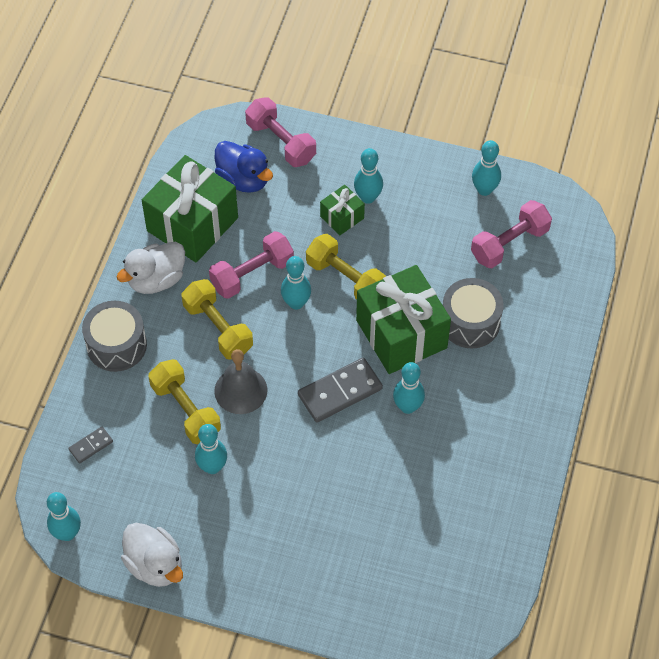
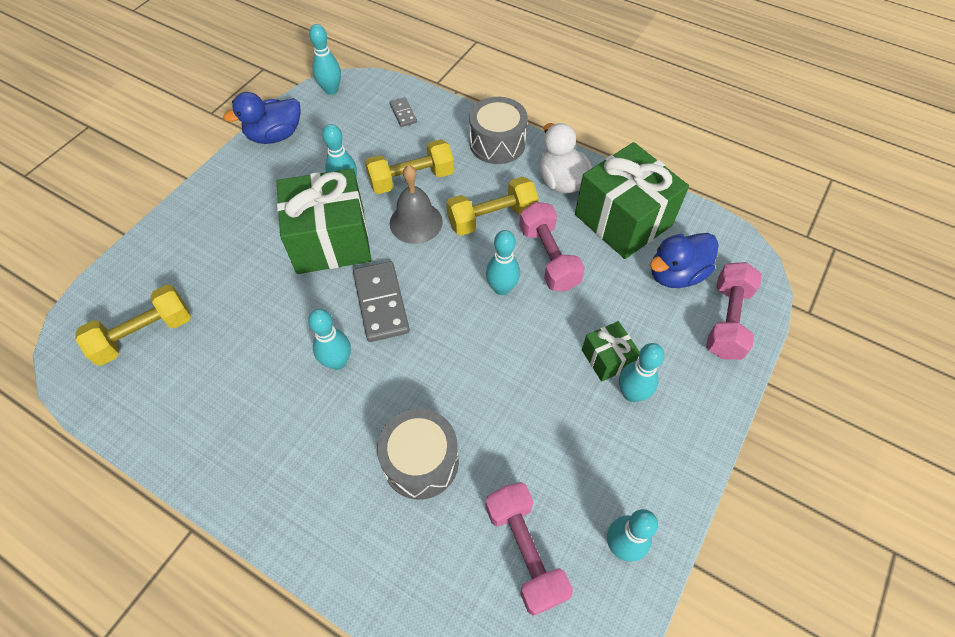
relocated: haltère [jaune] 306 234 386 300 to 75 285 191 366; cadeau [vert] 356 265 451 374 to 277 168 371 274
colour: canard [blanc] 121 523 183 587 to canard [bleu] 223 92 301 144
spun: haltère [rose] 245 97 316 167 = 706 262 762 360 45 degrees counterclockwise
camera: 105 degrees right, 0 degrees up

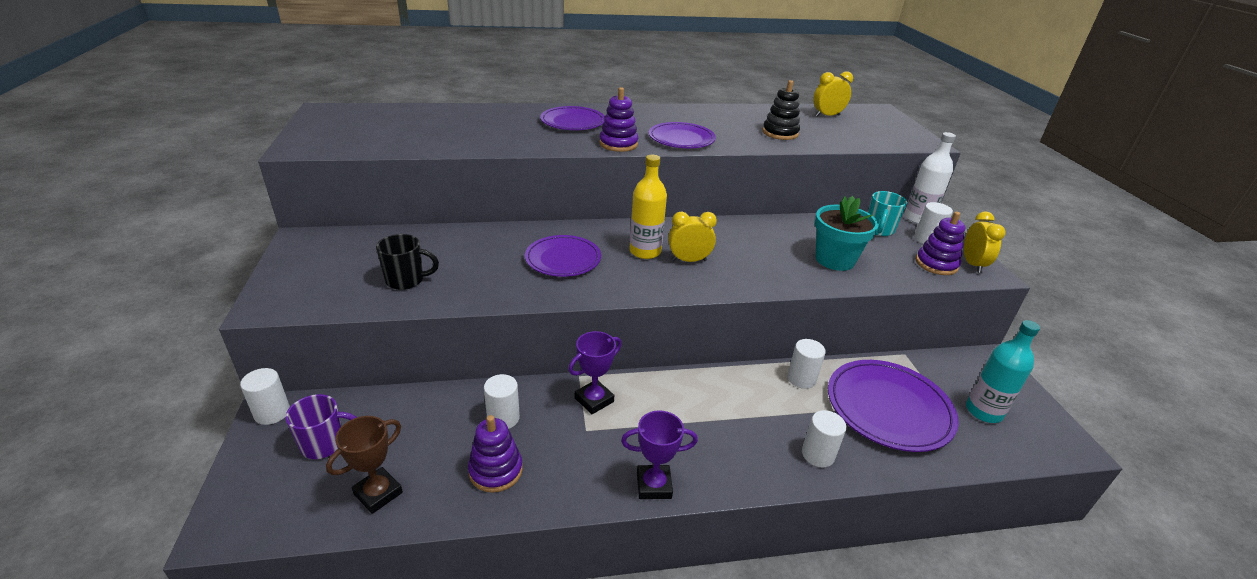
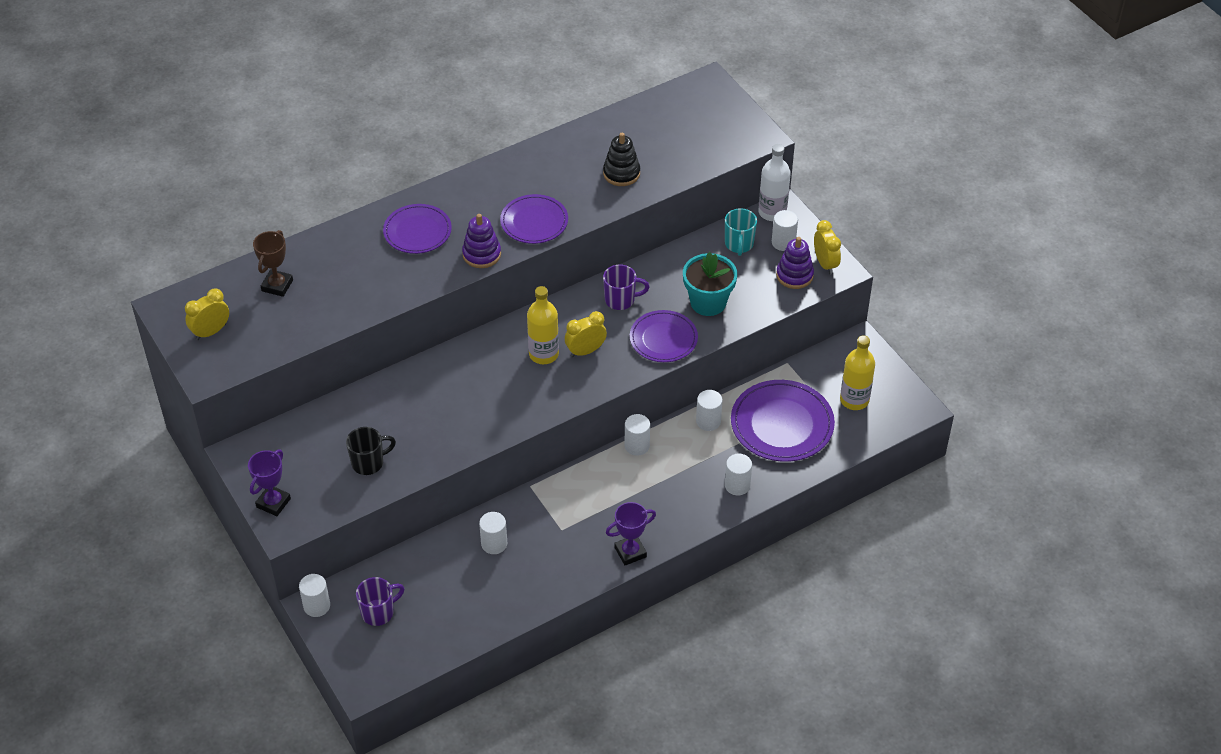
missing: jouet à empiler [violet] 468 415 523 493
appeared: tasse [violet] 603 265 649 310; cylindre [blanc] 625 414 650 456
relocated: réveil [jaune] 813 71 853 117 to 185 289 229 340; trophée [violet] 568 331 622 414 to 248 449 291 516; trophée [marron] 326 416 403 514 to 253 230 293 297; assiette [violet] 525 235 601 277 to 630 310 698 362
colour: bouteille [turquoise] 966 320 1040 423 to bouteille [jaune] 840 335 875 410
camera: 20 degrees left, 15 degrees up

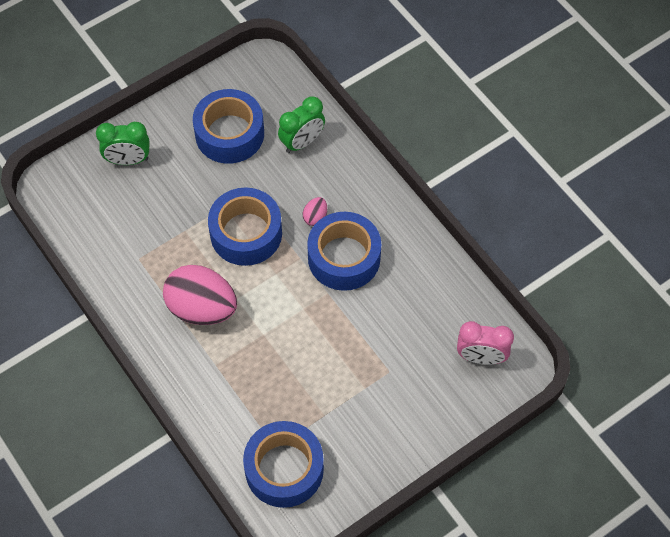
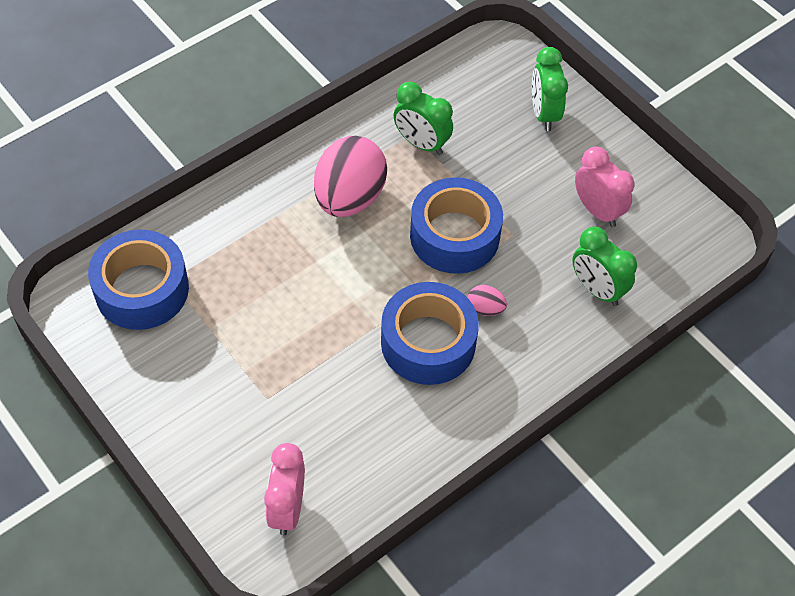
appeared: réveil [vert] 394 82 453 155
exchanged: ruban adhésif [bleu] 193 89 264 164 to réveil [rose] 575 147 634 227
camera: 85 degrees right, 5 degrees down

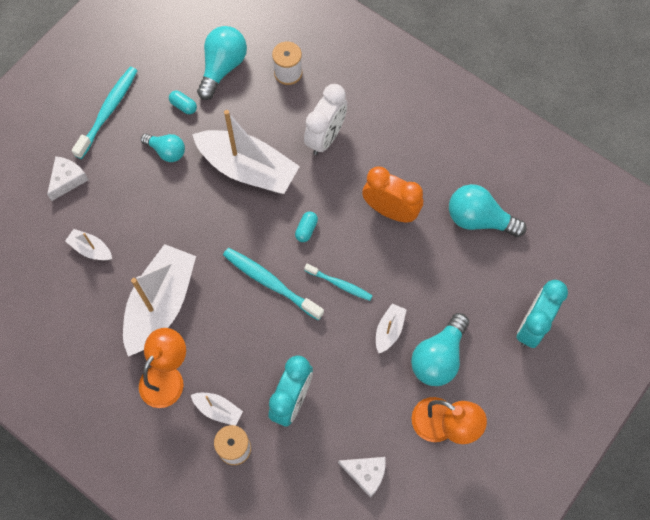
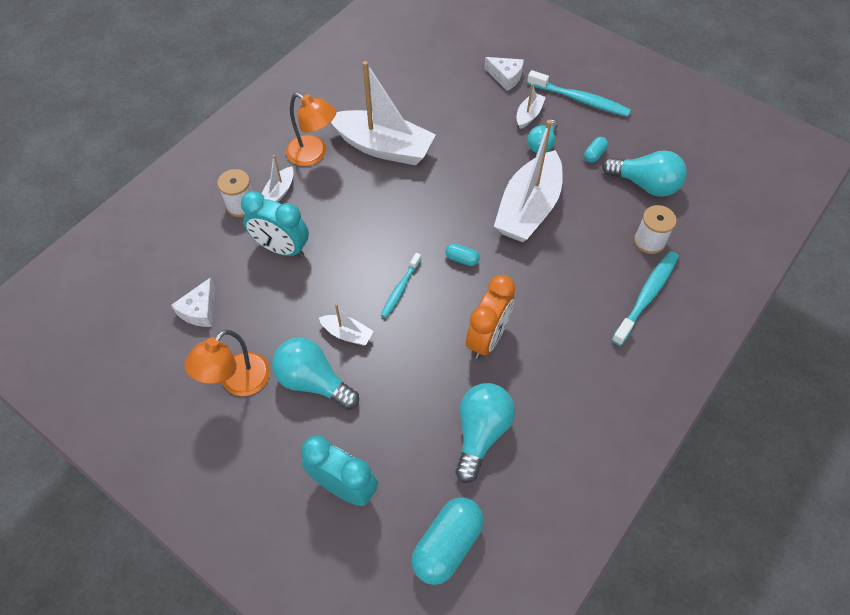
missing: réveil [blanc] 304 84 347 155
appeared: gélule [turquoise] 411 497 484 585
relocated: bateau [blanc] 65 229 112 260 to 517 84 546 129; brosse à dents [turquoise] 223 248 324 320 to 612 251 679 346
camera: 90 degrees right, 10 degrees down

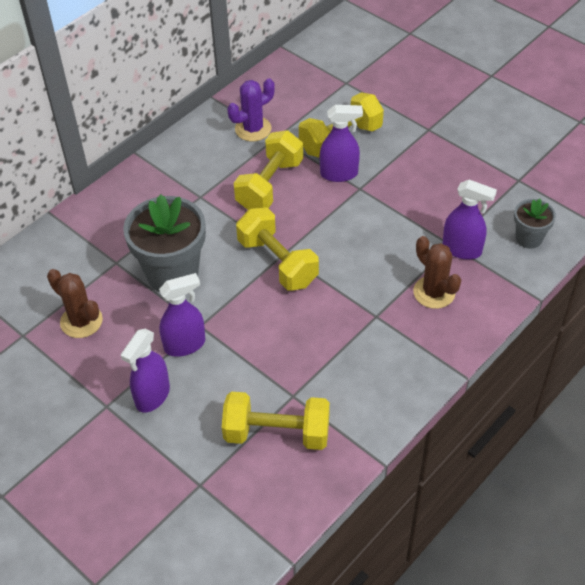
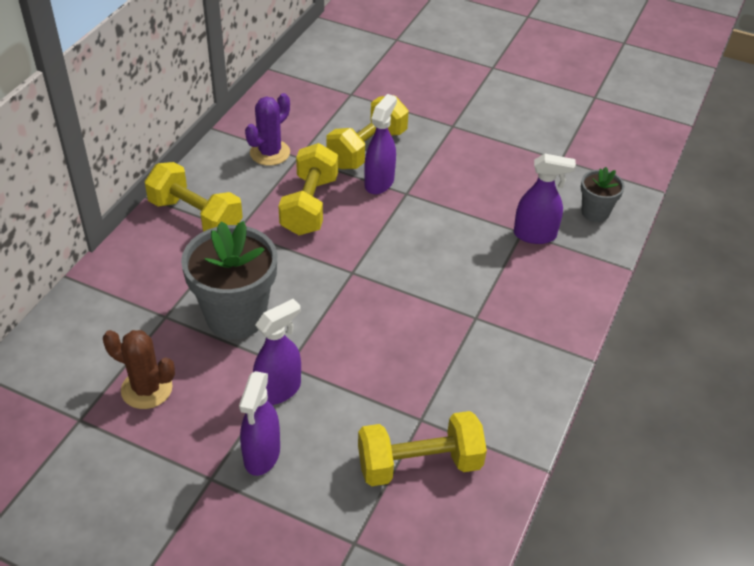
missing: cactus [marron] 413 236 461 309
relocated: haltère [jaune] 236 208 319 291 to 144 162 243 232
spun: vaporisateur [violet] 320 105 363 182 = 364 94 397 194 45 degrees counterclockwise
camera: 20 degrees left, 5 degrees down

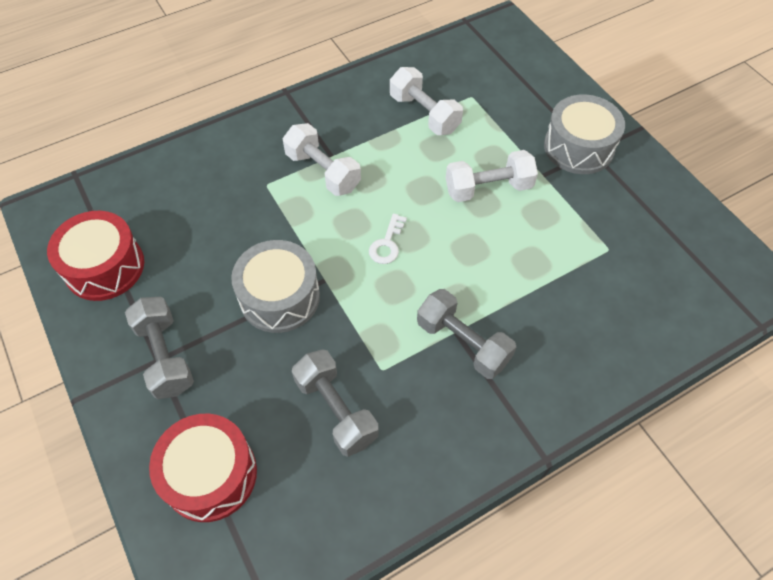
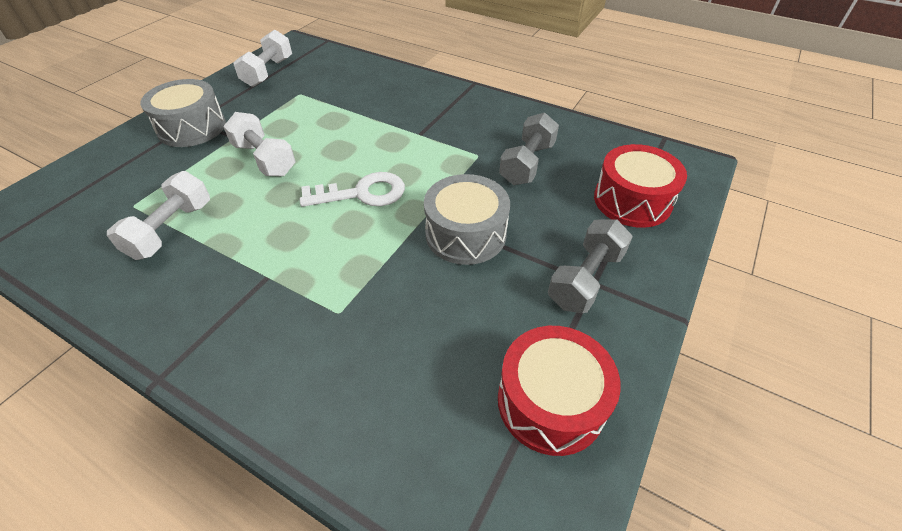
missing: haltère [gris] 417 289 516 379
relocated: haltère [blanc] 282 123 361 196 to 233 30 292 87
size: clé [blanc] 369 213 407 264 = 300 172 405 207 x1.71
camera: 120 degrees left, 10 degrees down

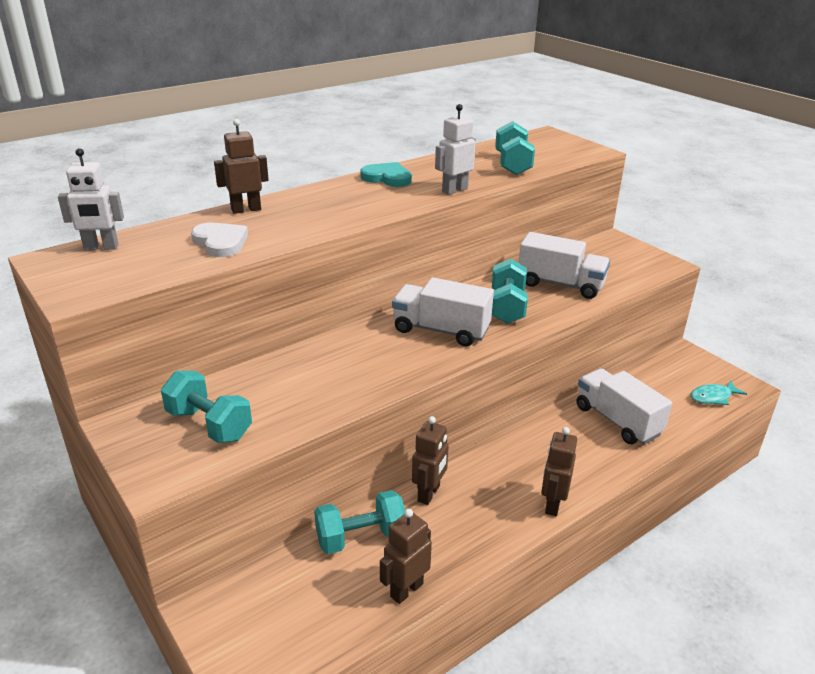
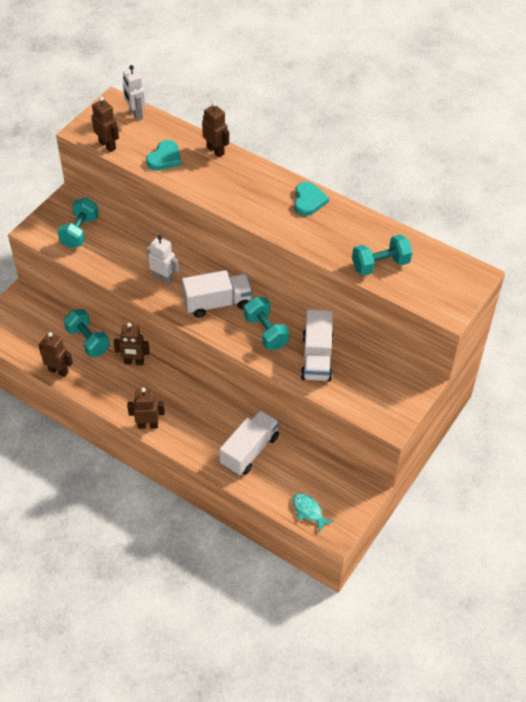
appeared: robot [marron] 91 97 119 152
relocated: robot [blanc] 435 104 476 195 to 147 235 179 285
colour: cœur [blanc] 191 223 248 257 to cœur [turquoise] 146 140 181 170
spun: camion [blanc] 392 278 494 346 = 182 270 252 318 75 degrees clockwise; haltère [turquoise] 492 259 528 324 = 244 297 289 350 75 degrees clockwise
camera: 70 degrees right, 20 degrees up

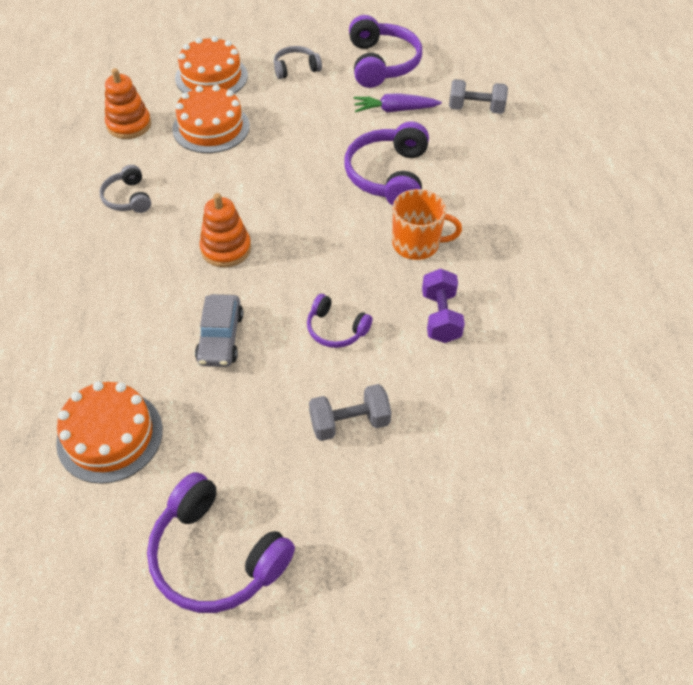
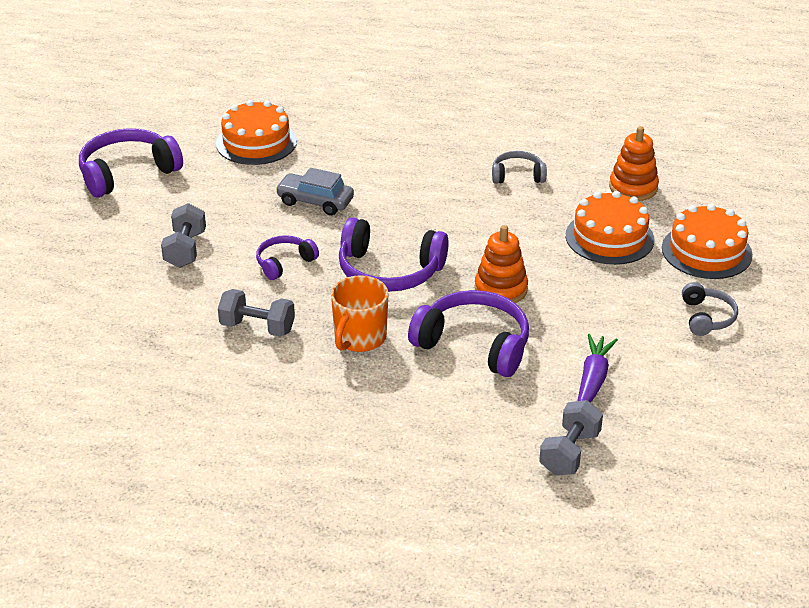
relocated: casque audio [violet] 349 15 422 88 to 339 218 449 292; jouet à empiler [orange] 199 193 251 267 to 474 225 528 303
colour: haltère [violet] 422 269 465 343 to haltère [gris] 218 289 295 337
camera: 110 degrees right, 15 degrees down

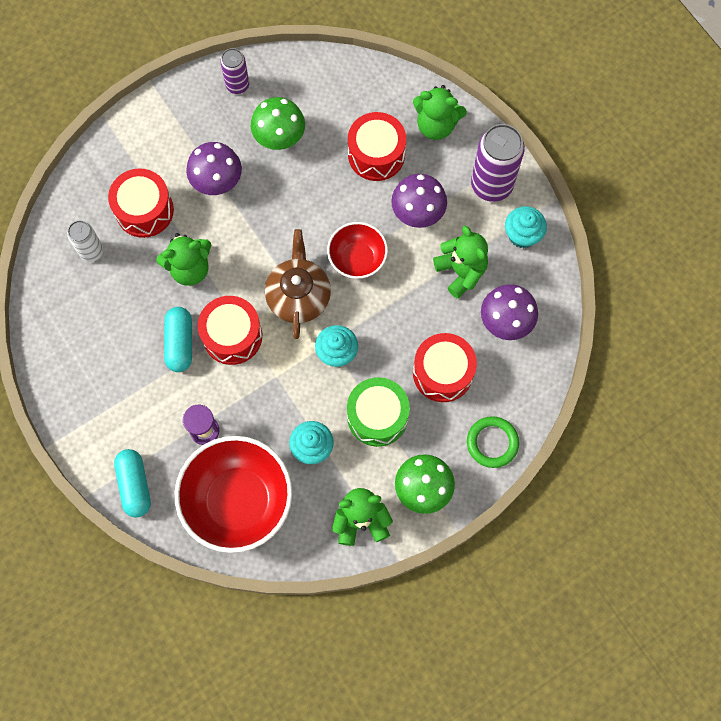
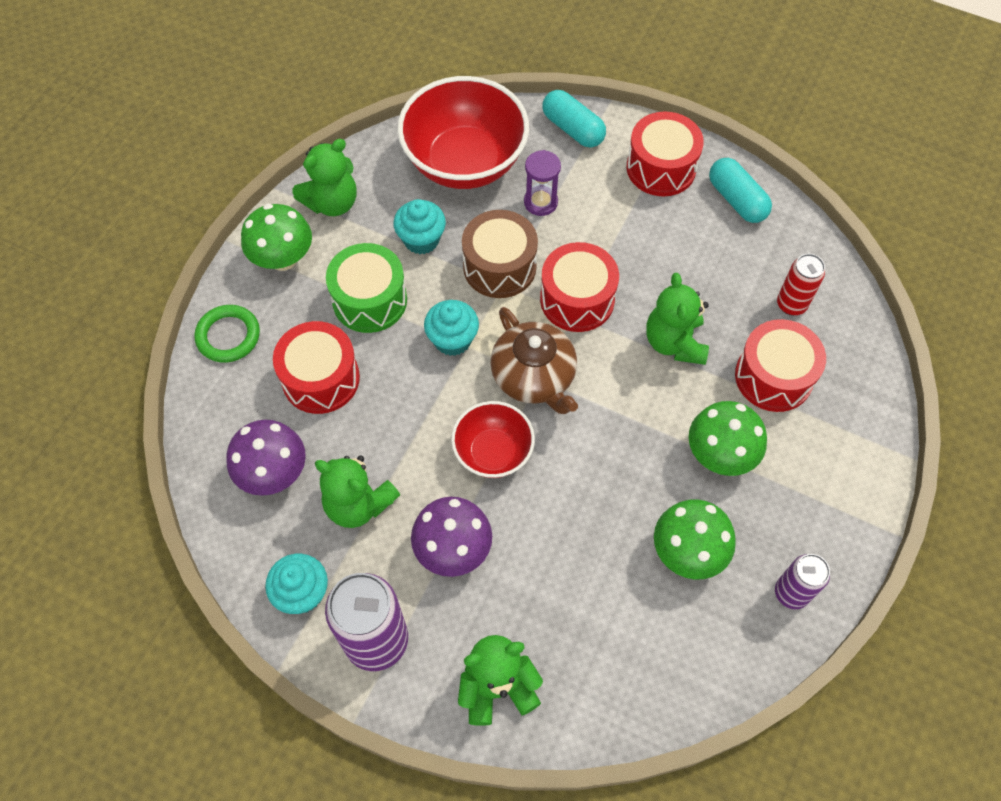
appeared: tambour [marron] 462 210 538 298
relocated: tambour [rouge] 348 112 406 181 to 626 111 704 196; gélule [turquoise] 164 307 192 372 to 709 158 772 223
colour: champignon [violet] 186 142 242 195 to champignon [vert] 689 401 767 476; canette [blanc] 68 221 103 262 to canette [rouge] 777 254 825 315
spun: ours en peluche [vert] 156 233 211 286 = 646 273 709 365 45 degrees counterclockwise
camera: 150 degrees right, 10 degrees down

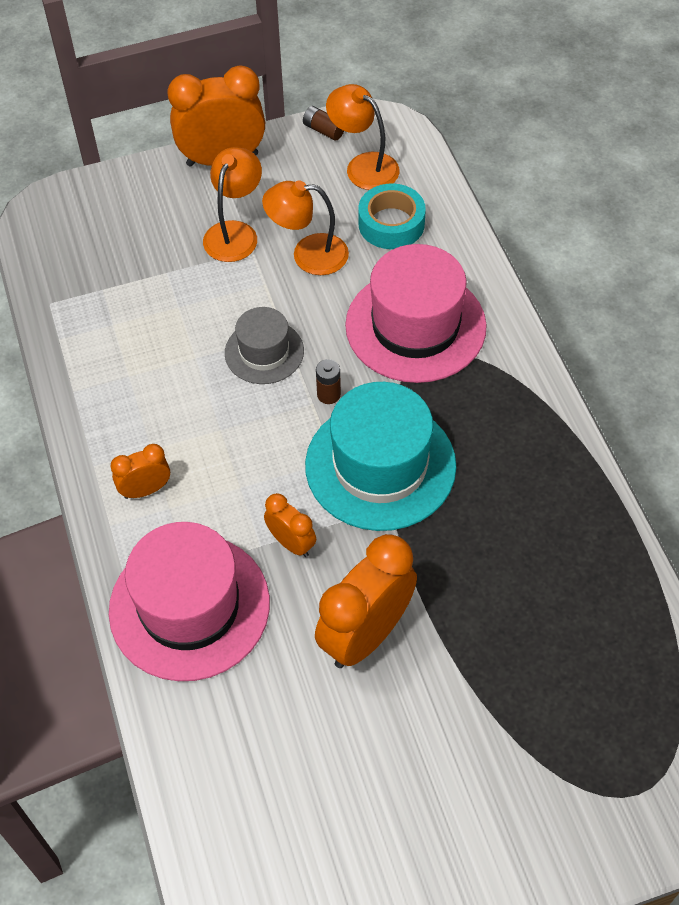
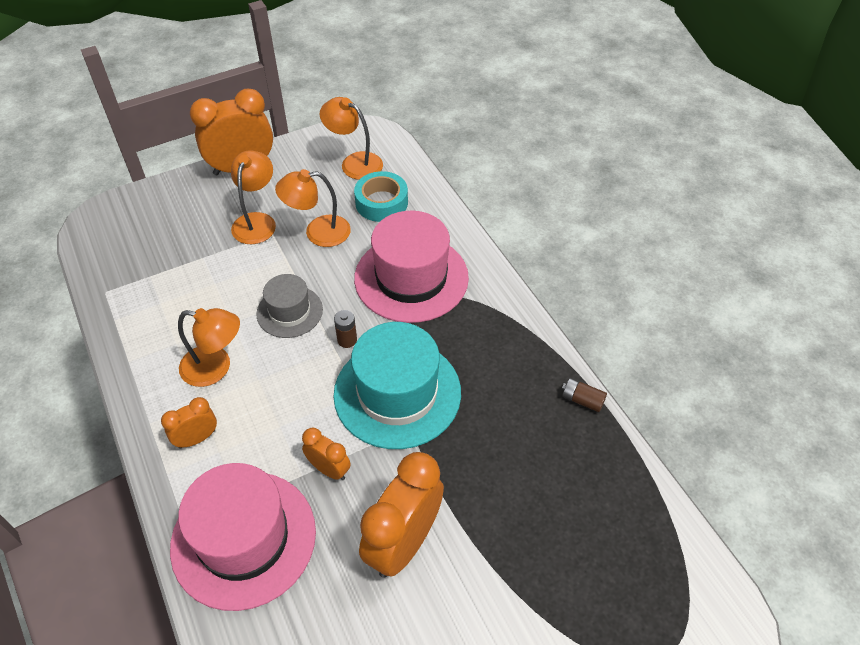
appeared: lampe [orange] 178 308 240 387
relocated: pile [marron] 303 106 344 141 to 562 378 607 412
camera: 10 degrees left, 5 degrees down

